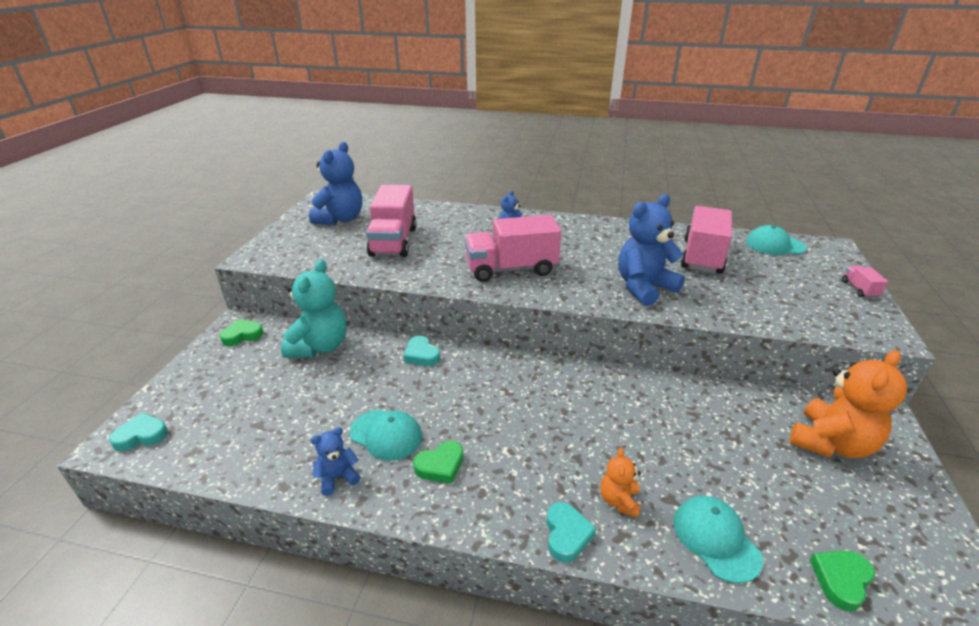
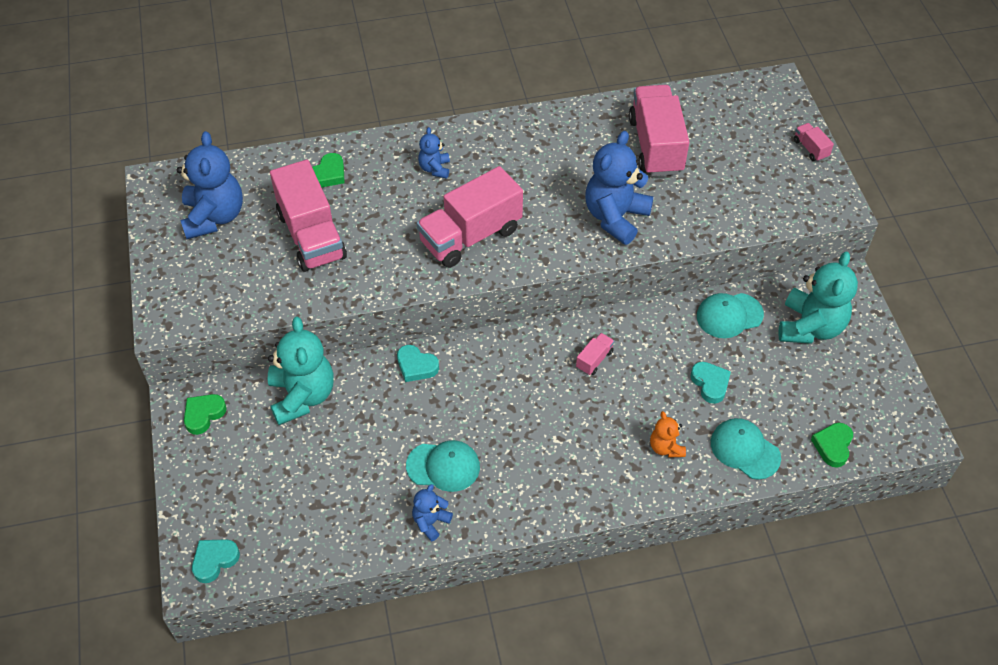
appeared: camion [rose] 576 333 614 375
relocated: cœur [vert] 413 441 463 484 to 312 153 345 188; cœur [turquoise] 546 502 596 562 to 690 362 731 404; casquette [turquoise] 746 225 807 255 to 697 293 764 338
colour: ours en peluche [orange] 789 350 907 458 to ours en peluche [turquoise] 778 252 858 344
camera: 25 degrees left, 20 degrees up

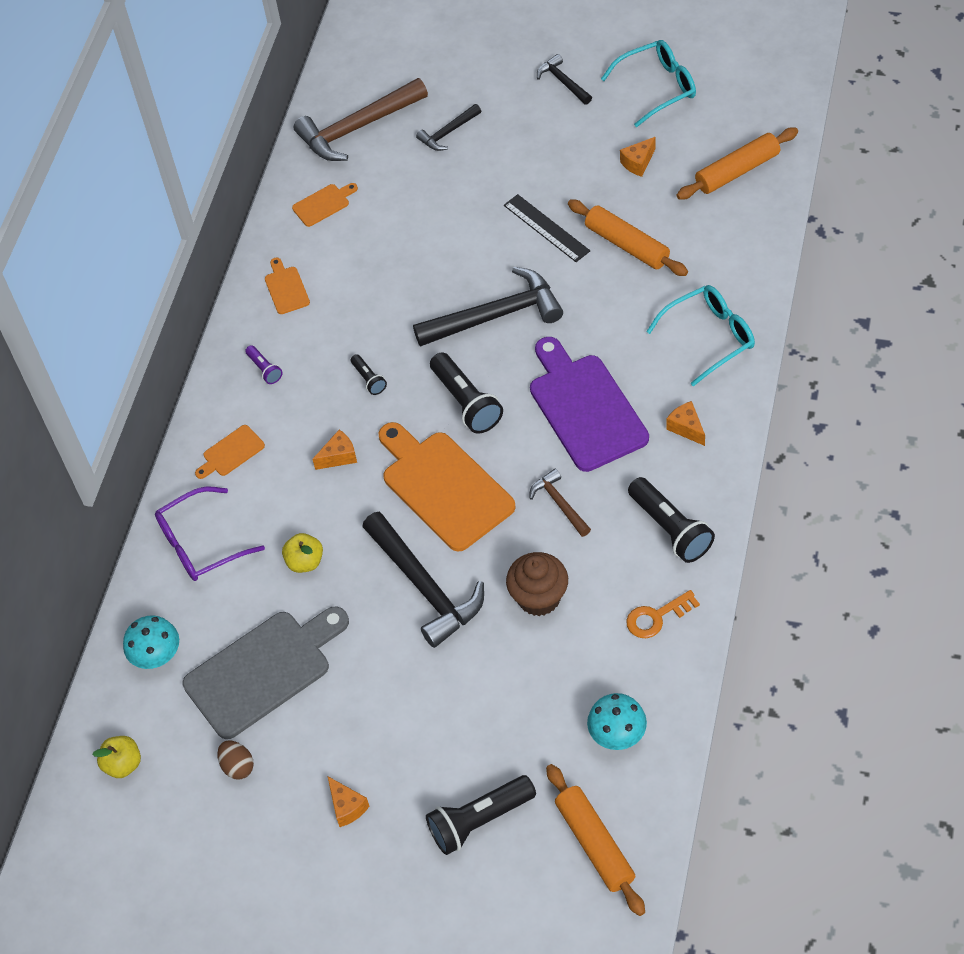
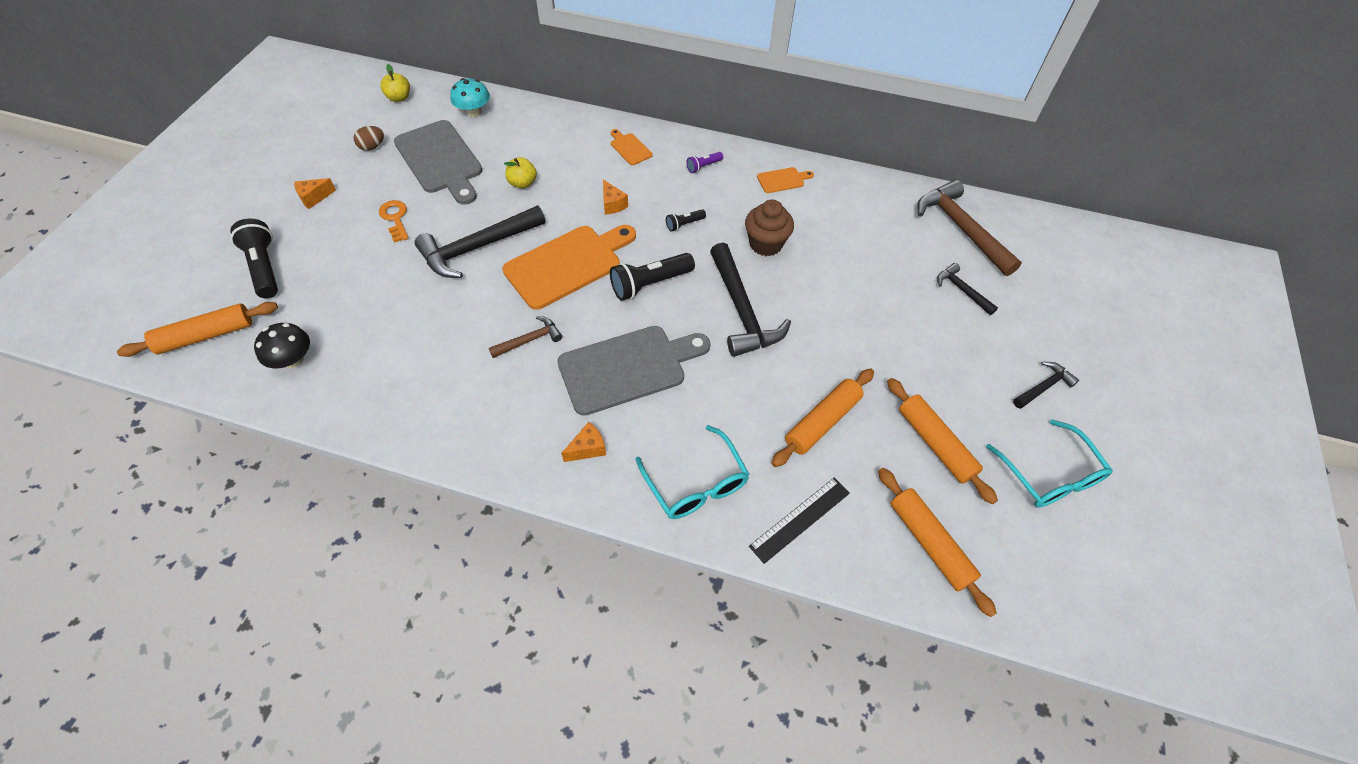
missing: lunettes [violet] 155 486 265 581; planche à découper [orange] 292 183 358 227; lampe de poche [noir] 628 477 715 563
relocated: clé [orange] 626 590 700 638 to 379 200 409 243; muffin [marron] 506 552 568 616 to 745 200 794 256; règle [noir] 504 194 590 262 to 749 477 850 564
exchanged: fromage [orange] 620 137 655 177 to rouleau à pâtisserie [orange] 887 378 998 504
colour: champignon [turquoise] 587 693 647 750 to champignon [noir] 254 323 310 368; planche à découper [violet] 530 337 649 472 to planche à découper [gris] 557 326 711 416
camera: 85 degrees right, 0 degrees up

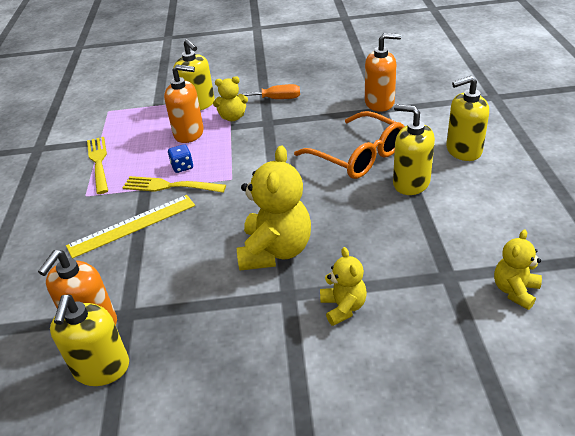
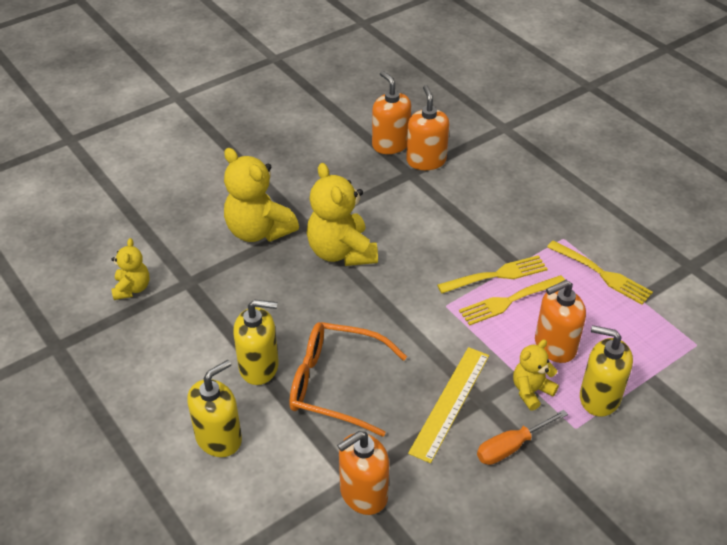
relocated: règle [jaune] 66 195 195 259 to 408 347 489 463
exchanged: dé [bleu] 168 144 193 173 to fourchette [jaune] 459 275 565 326
colour: distributeur de savon [jaune] 50 294 129 386 to distributeur de savon [orange] 372 71 411 154
size: ours en peluche [jaune] 320 247 367 326 = 224 148 299 242 x1.81
camera: 145 degrees right, 5 degrees up

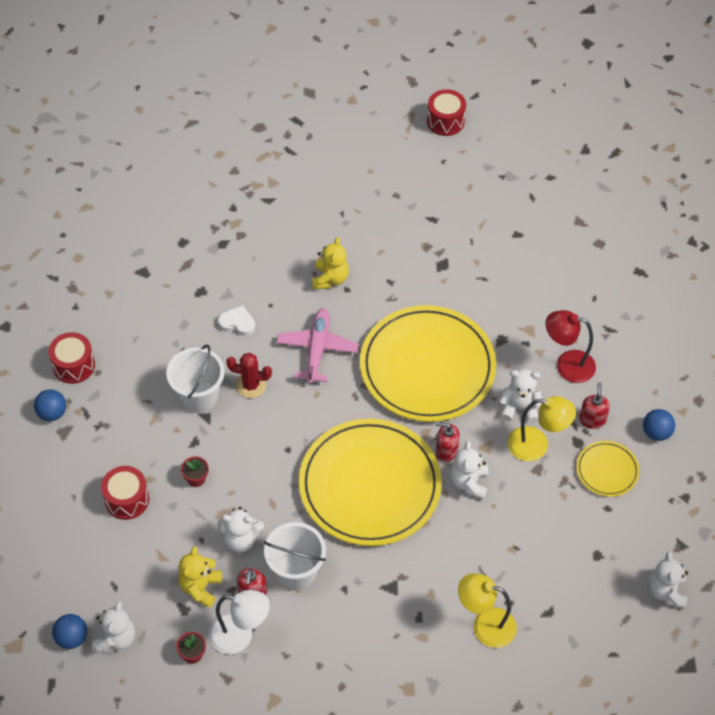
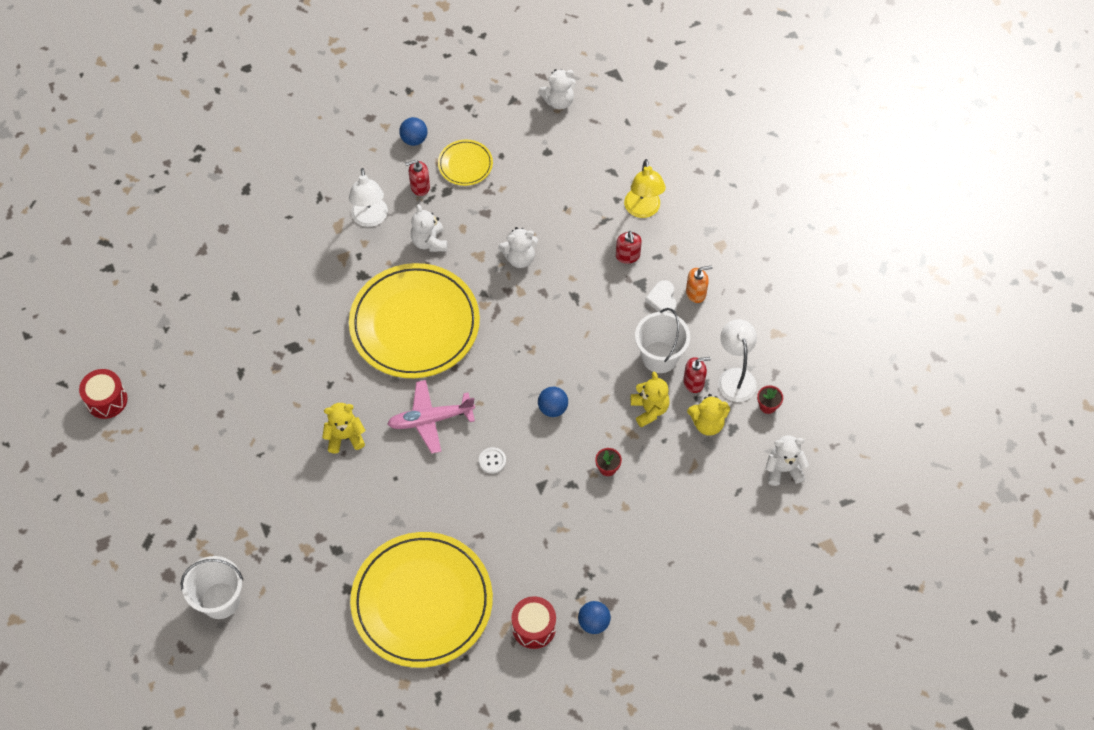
missing: tambour [rouge] 101 466 149 520; lampe [jaune] 508 396 576 461
appeared: distributeur de savon [orange] 686 266 712 303
relocated: seau [blanc] 166 345 225 413 to 181 556 243 619; assiette [jaune] 299 419 442 546 to 350 532 493 668; balle [bleu] 52 614 87 649 to 538 387 568 417; distributeur de savon [rouge] 436 422 460 462 to 616 231 642 264; cœur [blanc] 218 305 255 336 to 645 280 677 314
exchanged: cactus [rouge] 226 353 272 398 to bouton [blanc] 479 447 506 474
colour: lampe [rouge] 545 310 596 383 to lampe [blanc] 349 168 388 227; ours en peluche [blanc] 218 507 264 552 to ours en peluche [jaune] 631 372 670 428
camera: 110 degrees left, 5 degrees up

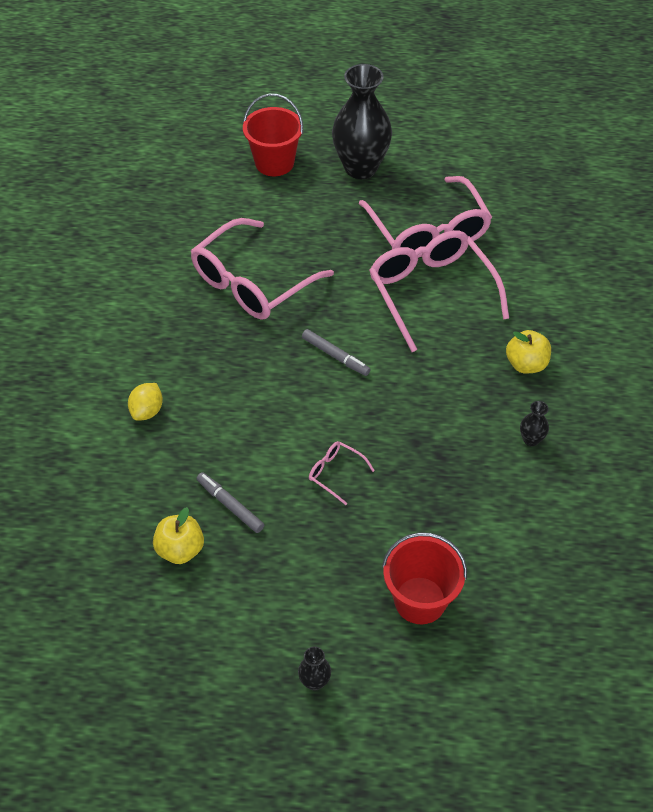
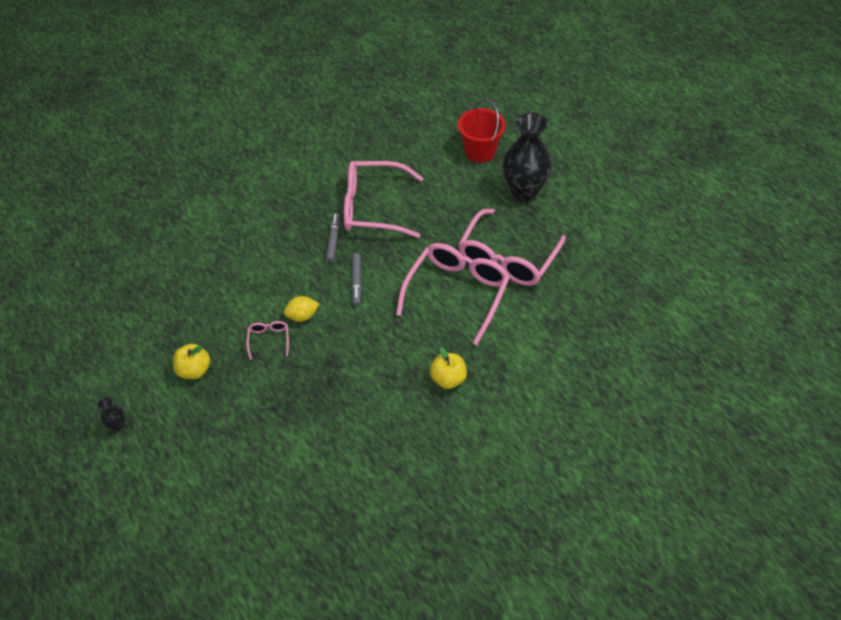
missing: seau [rouge] 382 532 467 624; vase [noir] 520 401 549 446
relocated: pomme [jaune] 153 507 204 564 to 173 344 210 379; citron [jaune] 128 383 163 421 to 284 296 319 322; feutre [gris] 197 472 264 533 to 326 213 340 262
camera: 50 degrees right, 0 degrees up

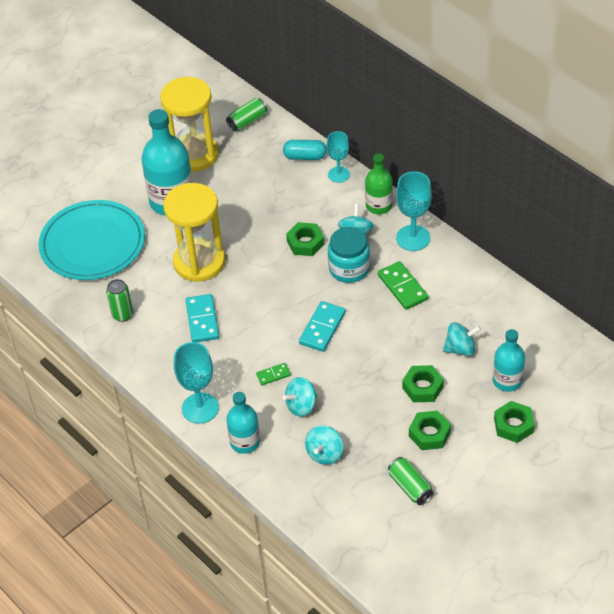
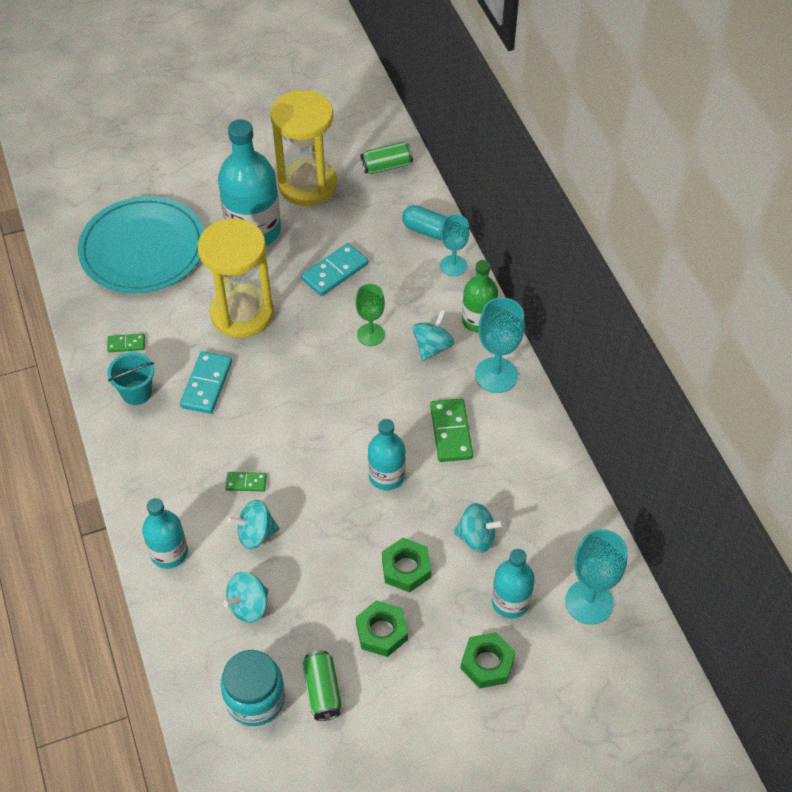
appeared: seau [turquoise] 107 352 154 405; bouteille [turquoise] 368 419 406 490
relocated: bocal [turquoise] 328 227 370 283 to 221 650 285 726; domino [turquoise] 299 301 346 352 to 301 243 368 296; verre à pied [turquoise] 174 342 219 424 to 565 529 627 625
exchanged: canette [vert] 106 279 133 322 to domino [vert] 107 334 145 352; écrou [vert] 286 222 324 256 to verre à pied [vert] 356 284 385 346
camera: 20 degrees right, 5 degrees up

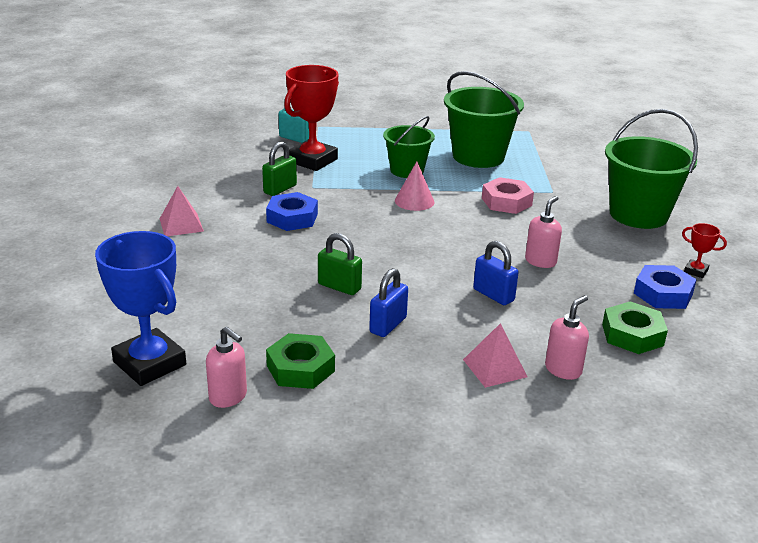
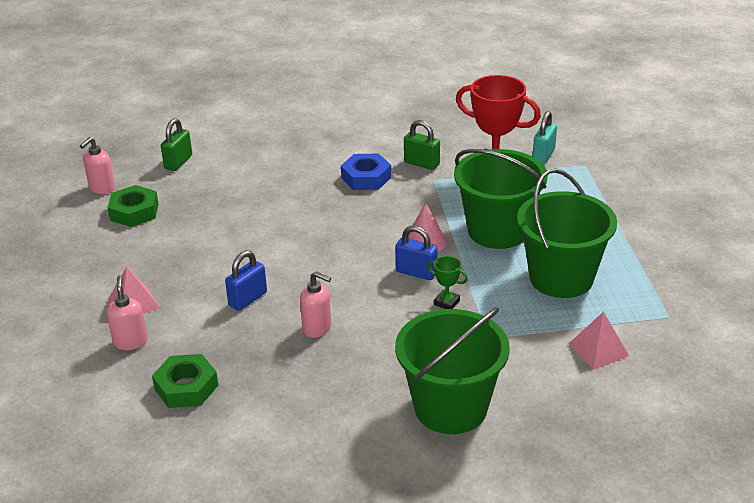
missing: trophée [bleu] 95 231 186 386; écrou [bleu] 634 265 697 309; trophée [rouge] 682 223 727 278
relocated: cadenas [vert] 318 233 362 295 to 161 118 192 171; cadenas [bleu] 369 268 408 337 to 395 226 438 280; pyramide [rose] 160 186 204 236 to 569 312 629 370
exchanged: écrou [rose] 482 177 534 214 to trophée [vert] 428 256 468 309
spun: distributeur de savon [rose] 545 295 589 380 = 106 275 148 350 135 degrees counterclockwise
size: seau [vert] 383 116 435 178 = 454 149 548 249 x1.59
camera: 85 degrees right, 5 degrees up

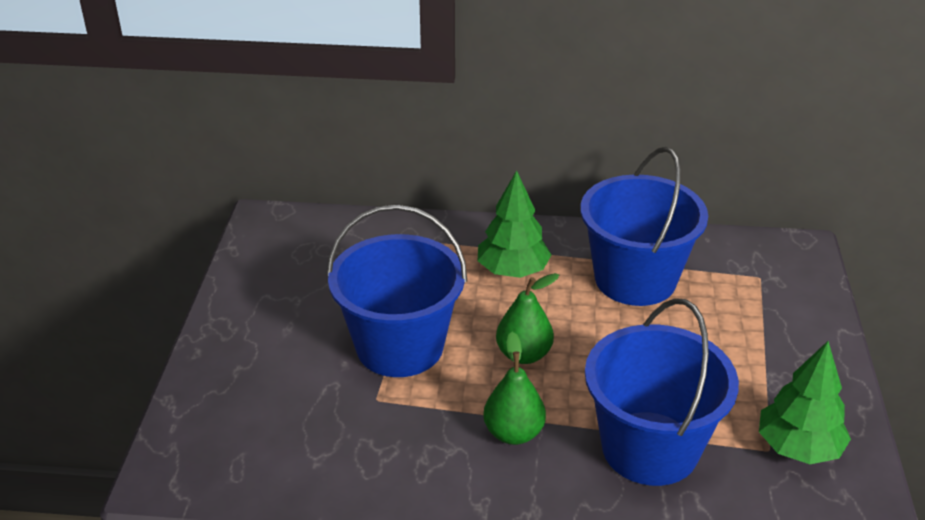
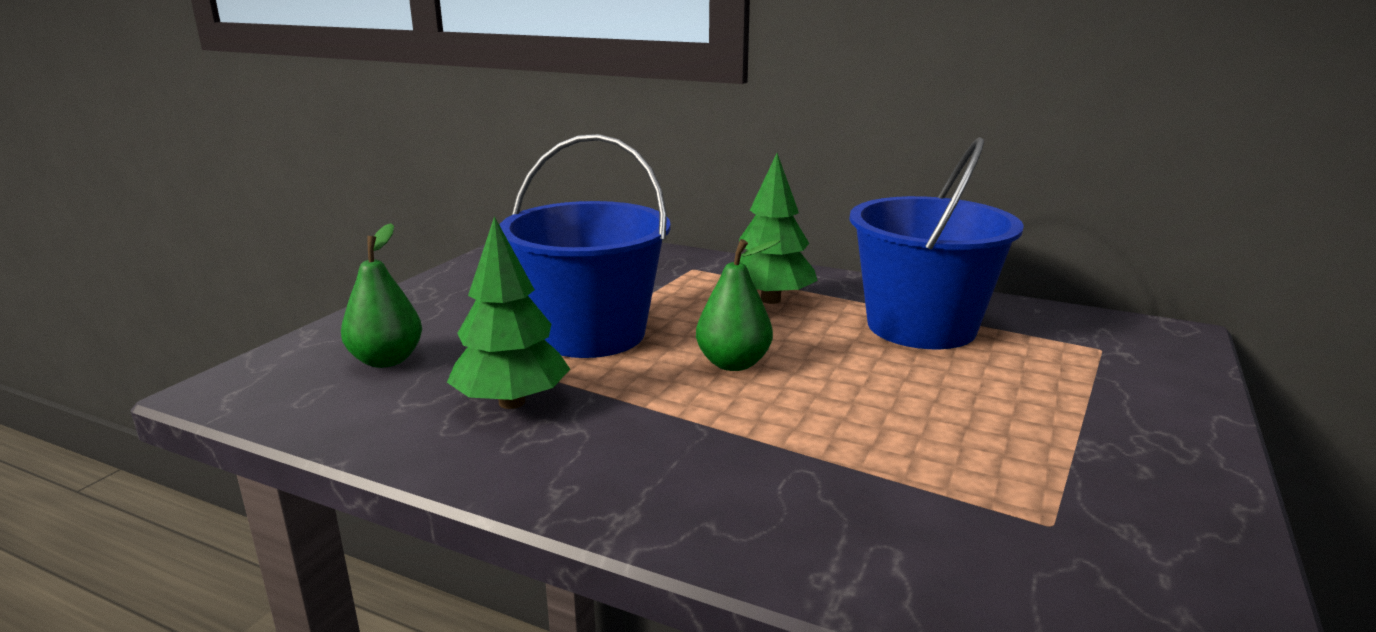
missing: seau [bleu] 585 298 739 486
relocated: poire [vert] 483 332 546 445 to 341 223 422 368; arbre [vert] 759 341 851 464 to 447 216 570 409
camera: 20 degrees right, 15 degrees down

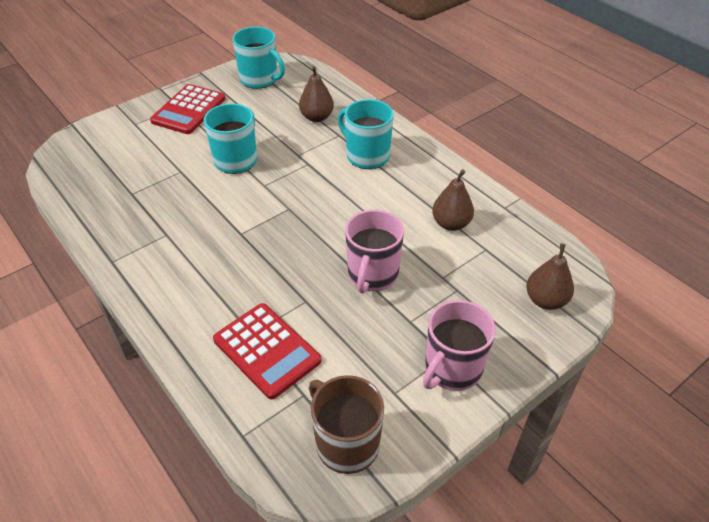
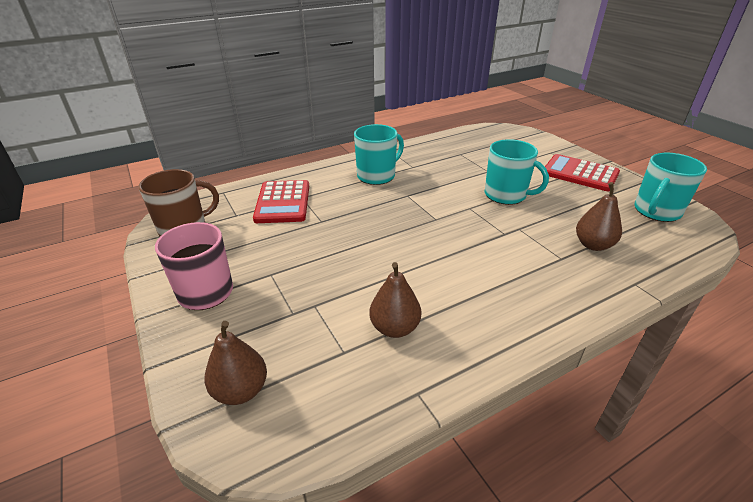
missing: tasse [rose] 345 210 404 293
relocated: tasse [turquoise] 338 99 394 169 to 354 124 404 185
spun: calculatrice [rouge] 213 303 321 400 = 253 180 309 223 60 degrees counterclockwise
camera: 100 degrees right, 10 degrees down

